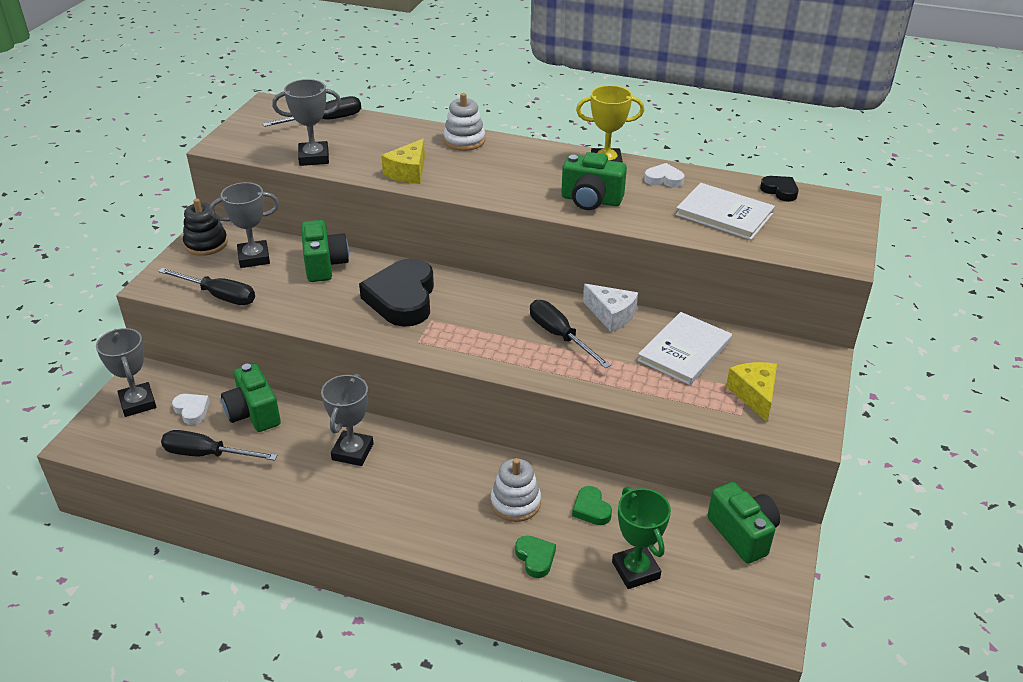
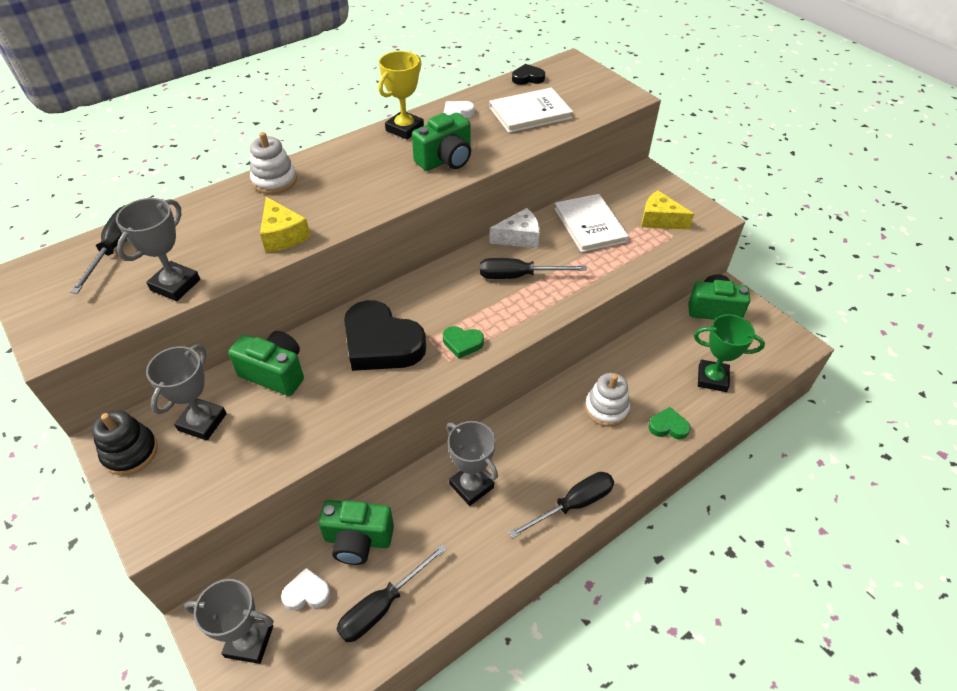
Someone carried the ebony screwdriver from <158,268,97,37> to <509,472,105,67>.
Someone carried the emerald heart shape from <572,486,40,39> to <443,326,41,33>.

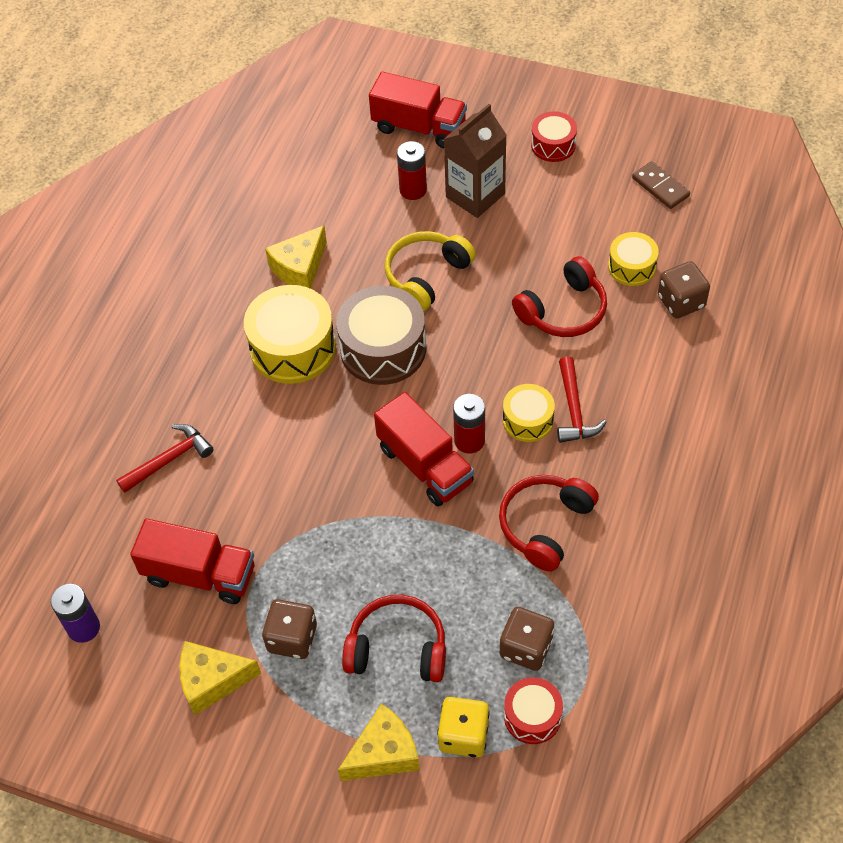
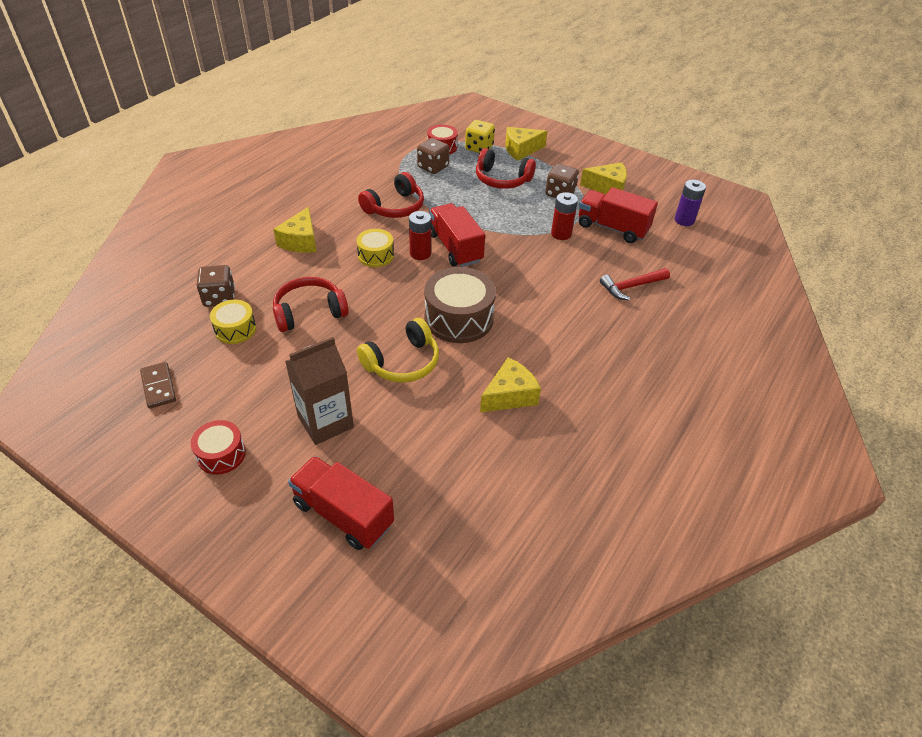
Someone took away the yellow snare drum at <244,285,92,99>.
Someone took away the scarlet claw hammer at <557,356,50,87>.
Someone put down the yellow piece of cheese at <273,207,44,46>.
Someone carried the scarlet power cell from <397,141,30,59> to <551,192,27,48>.

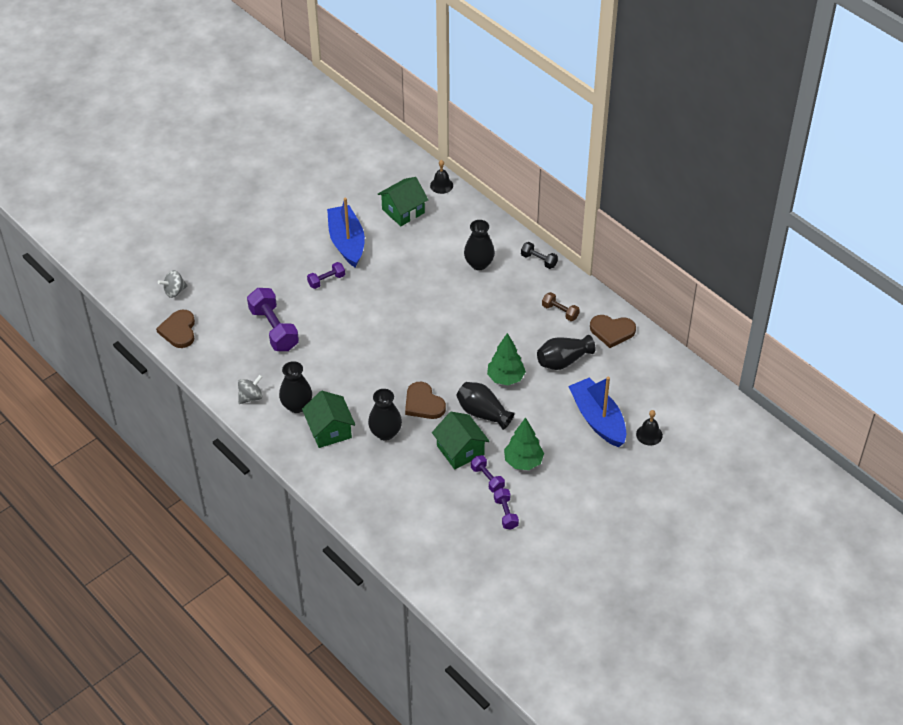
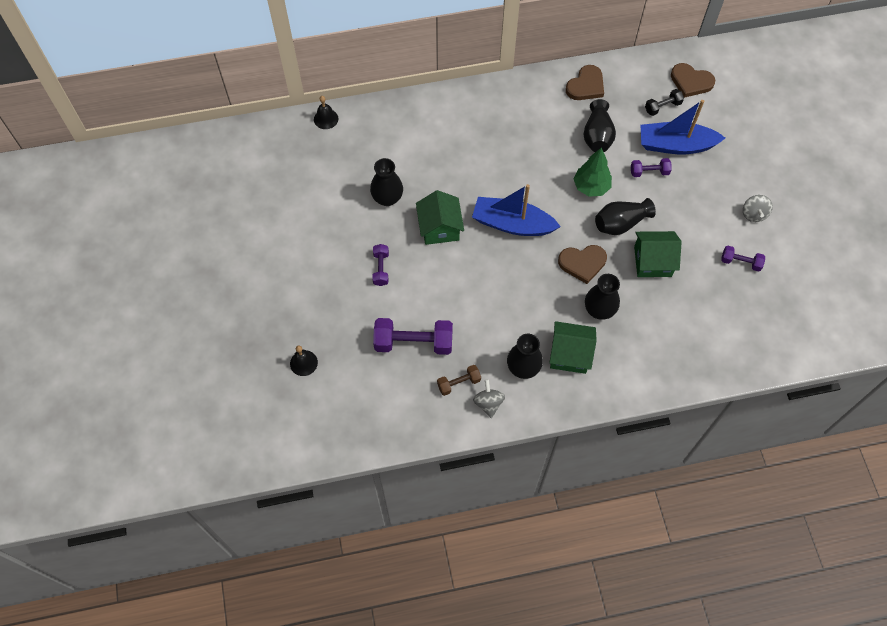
Someone took away the emerald toy tree at <504,417,40,53>.
Someone carried the brown heart shape from <156,310,39,38> to <671,63,44,35>.
Someone carried the gray toy top from <158,270,30,28> to <743,195,30,27>.
Someone carried the royal blue sailboat from <327,198,38,69> to <472,184,89,52>.
Someone carried the emerald house from <378,177,50,49> to <416,190,48,55>.
Someone carried the ebony flower vase from <464,220,31,50> to <370,158,33,48>.
Someone carried the violet dumbbell from <471,455,34,38> to <631,158,41,19>.
Someone carried the ebony dumbbell from <521,242,37,27> to <645,89,39,27>.
Someone carried the brown dumbbell from <542,292,38,29> to <437,365,44,31>.
Someone carried the ebony hand bell from <636,410,27,36> to <290,346,28,30>.

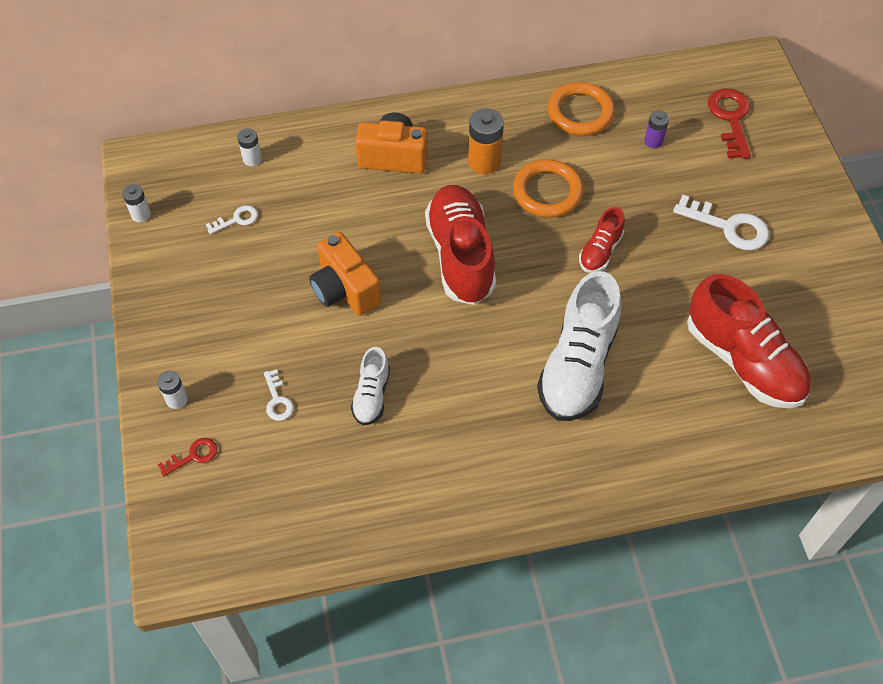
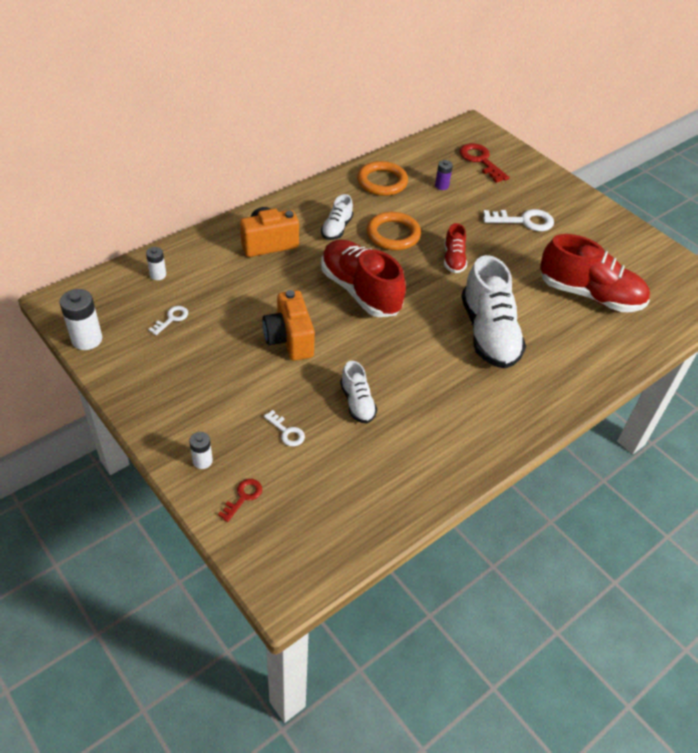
Someone swapped the orange-coloured power cell at <468,108,36,67> for the white sneaker at <321,194,32,46>.
Someone rotated the orange-coloured camera at <309,232,72,84> by 45 degrees clockwise.
Someone scaled the white power cell at <122,184,29,38> by 1.72.

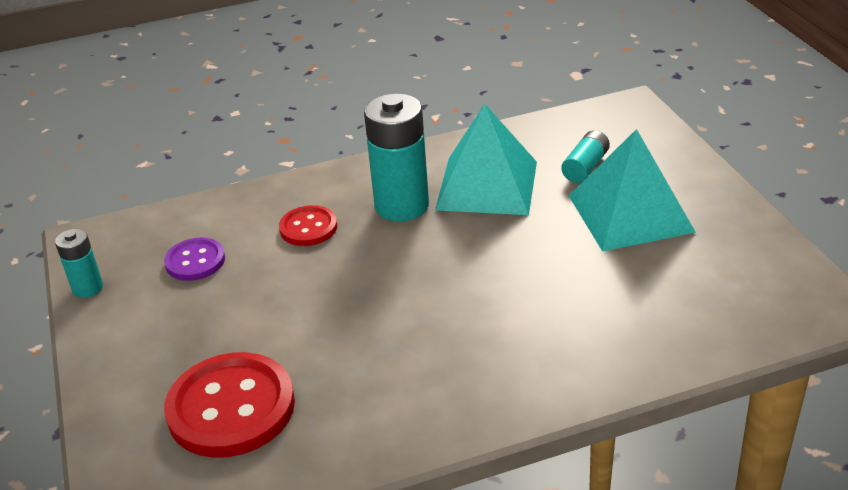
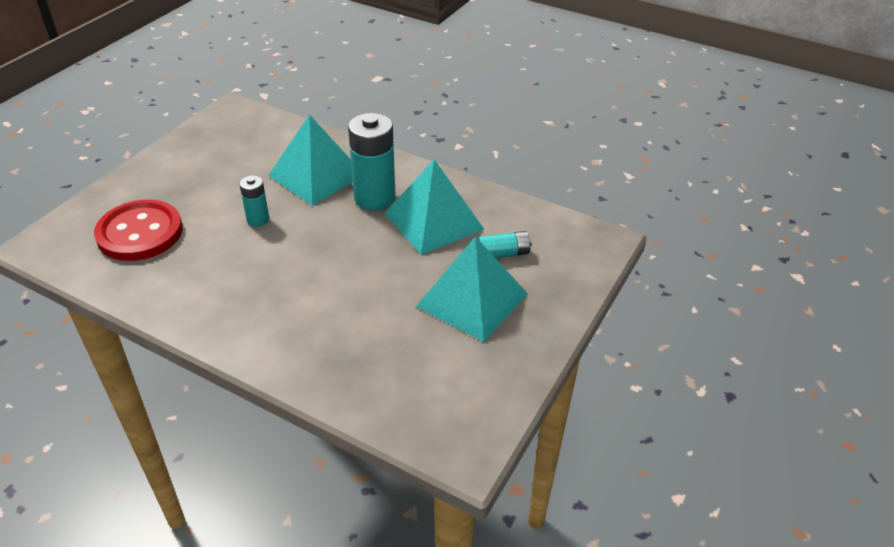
Someone took away the violet sewing button at <164,237,61,44>.
Someone carried the turquoise power cell from <55,229,48,69> to <239,175,30,52>.
Someone swapped the scarlet sewing button at <279,205,58,41> for the turquoise pyramid at <268,114,85,92>.

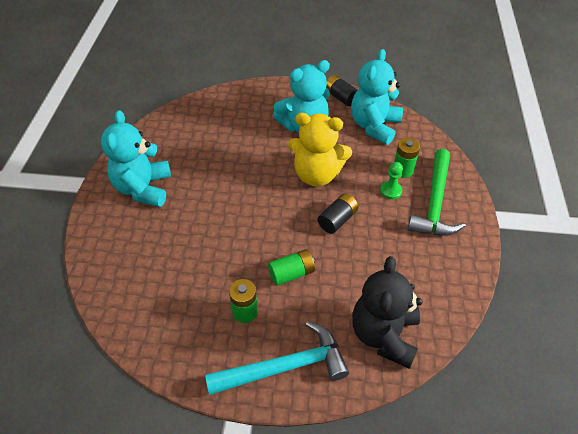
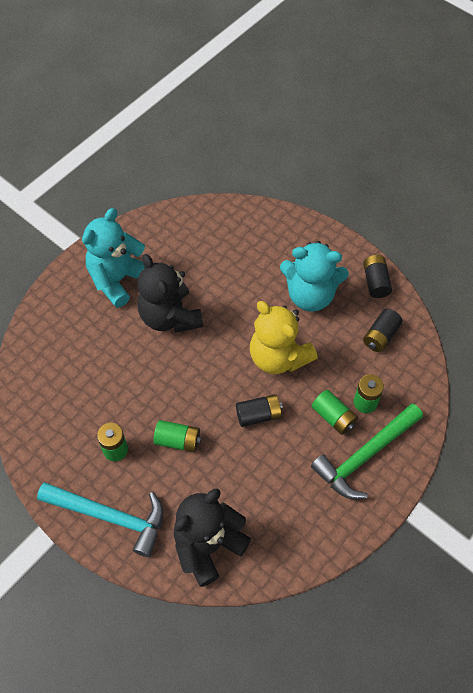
Someone put down the ebony teddy at <137,254,66,79>.
Someone swapped the turquoise teddy at <351,49,52,96> for the ebony power cell at <363,309,40,43>.
Someone swapped the emerald chess pawn at <380,162,23,37> for the emerald power cell at <312,390,46,45>.

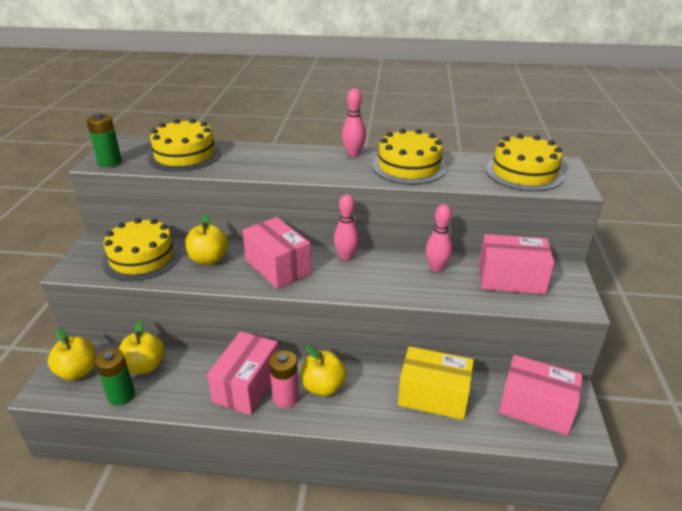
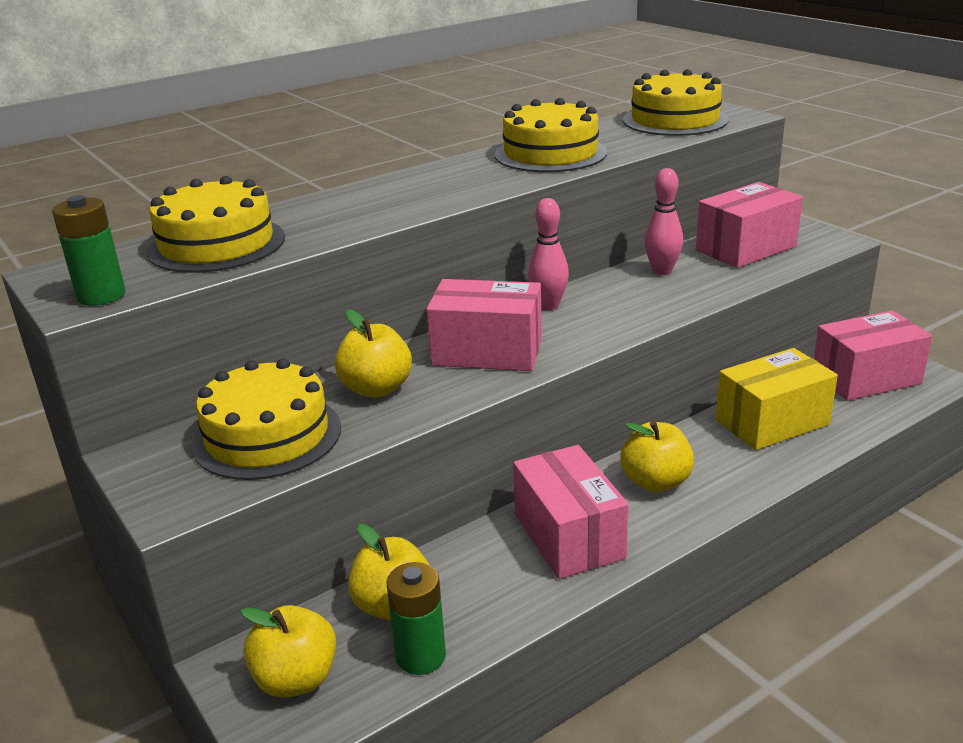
Someone took away the rosy power cell at <269,351,30,57>.
Someone took away the rosy tenpin at <342,88,24,69>.

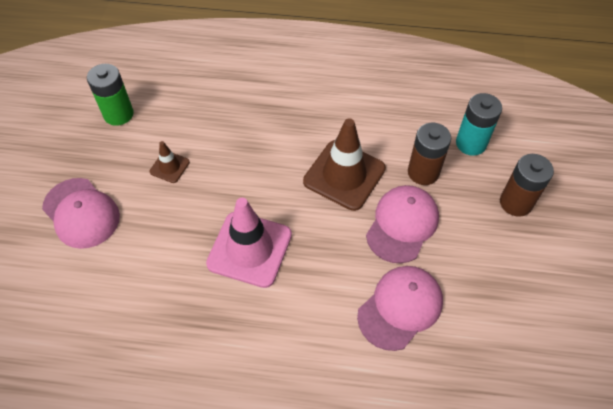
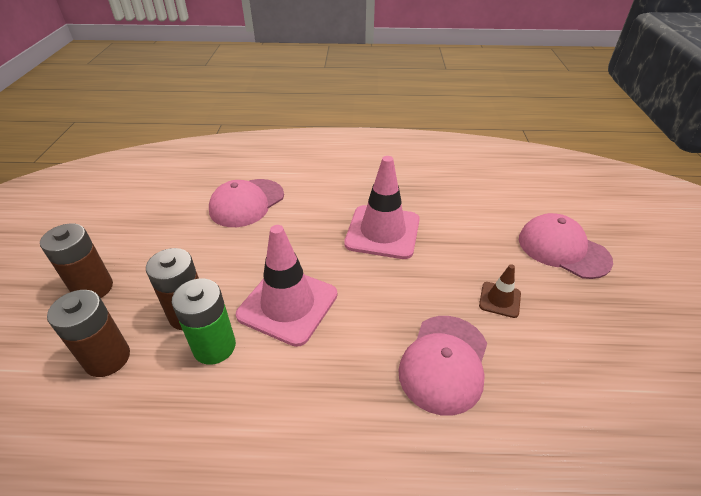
Someone carried the emerald power cell from <87,64,47,62> to <172,278,64,87>.
Someone carried the rosy baseball cap from <366,185,73,78> to <398,316,89,100>.
Someone repainted the brown traffic cone at <303,118,83,93>, which became the rosy traffic cone at <236,225,101,122>.
Someone repainted the turquoise power cell at <456,93,46,63>, which became the brown power cell at <47,290,83,87>.

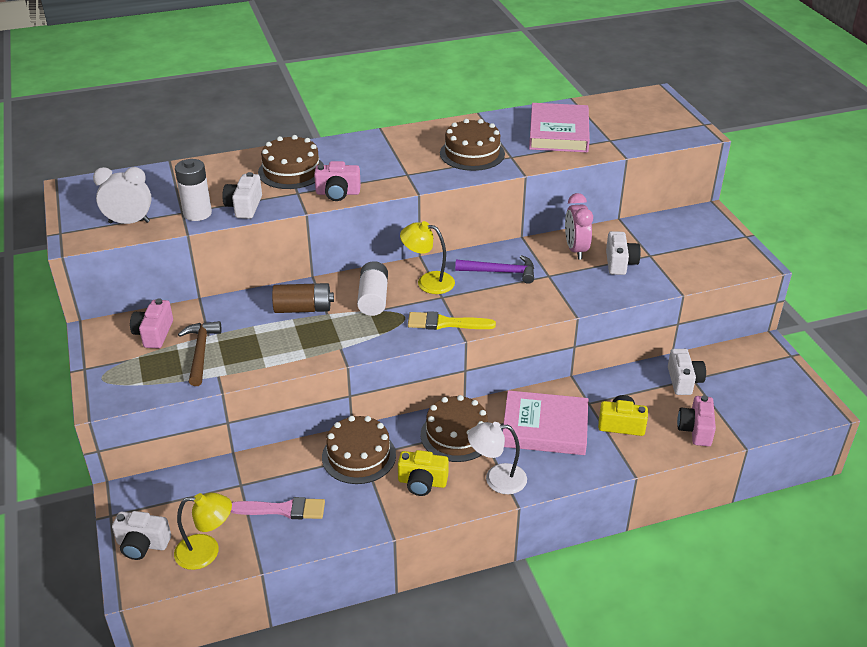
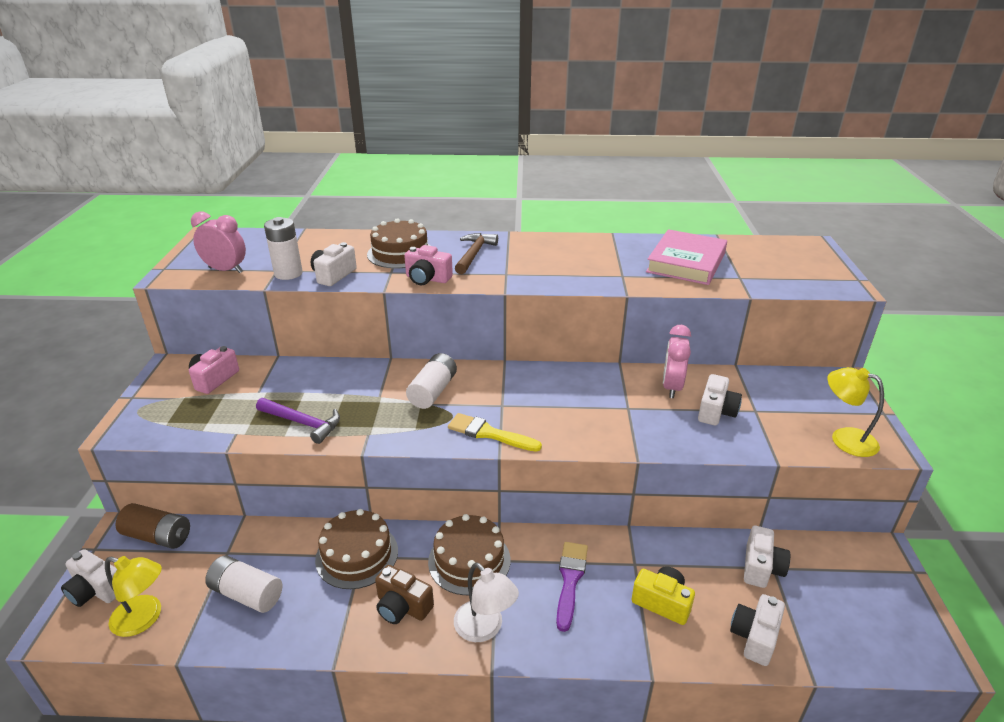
Someone took away the brown cake at <440,119,65,52>.
Someone carried the brown claw hammer from <178,321,44,65> to <455,233,43,41>.
Someone carried the brown power cell from <272,283,62,30> to <115,503,75,46>.
Someone carried the yellow reading lamp from <400,221,55,73> to <828,367,56,90>.
Someone carried the violet claw hammer from <455,255,79,29> to <256,398,84,46>.
Someone swapped the rosy paint brush at <231,497,94,22> for the white power cell at <205,555,77,58>.
Someone swapped the rosy hardback at <503,390,85,65> for the violet paint brush at <556,542,32,90>.
Someone repainted the white clock at <93,167,59,57>, which became the rosy clock at <191,211,55,62>.
Someone repainted the yellow camera at <398,450,51,46>, which became the brown camera at <375,565,59,59>.
Someone repainted the rosy camera at <677,395,39,51>, which became the white camera at <730,594,55,72>.
Someone rotated the white reading lamp at <468,422,59,72> by 150 degrees counterclockwise.

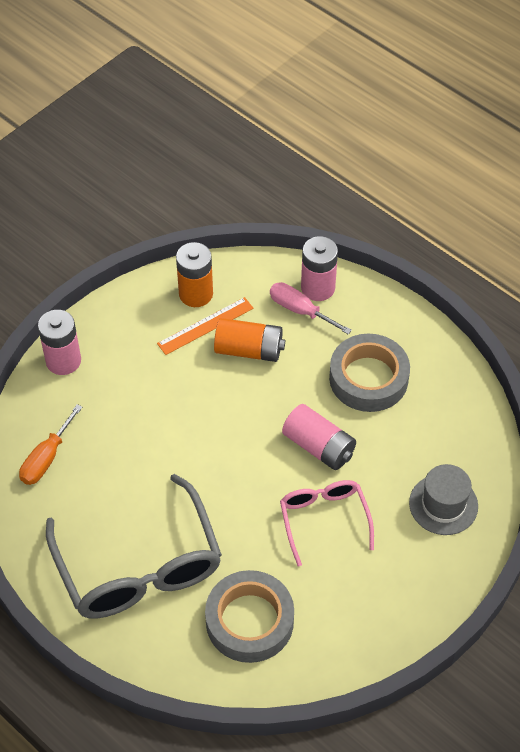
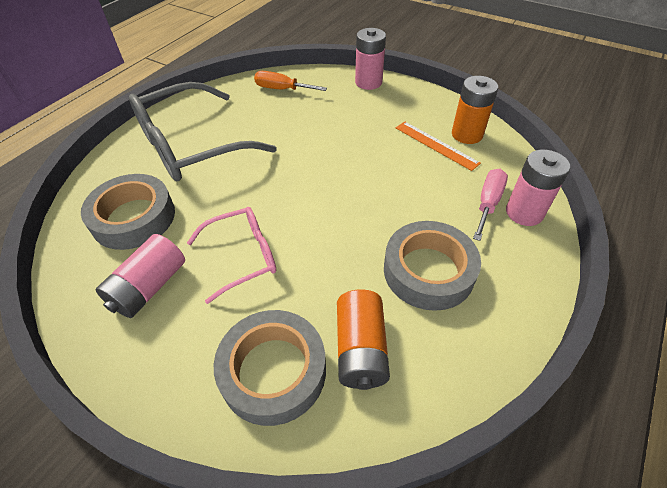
Someone carried the orange-coloured power cell from <214,318,71,44> to <337,289,53,101>.
Someone carried the rosy power cell from <282,404,74,66> to <96,234,89,84>.
Someone swapped the gray hat at <409,464,69,71> for the gray roll of tape at <214,310,112,116>.

